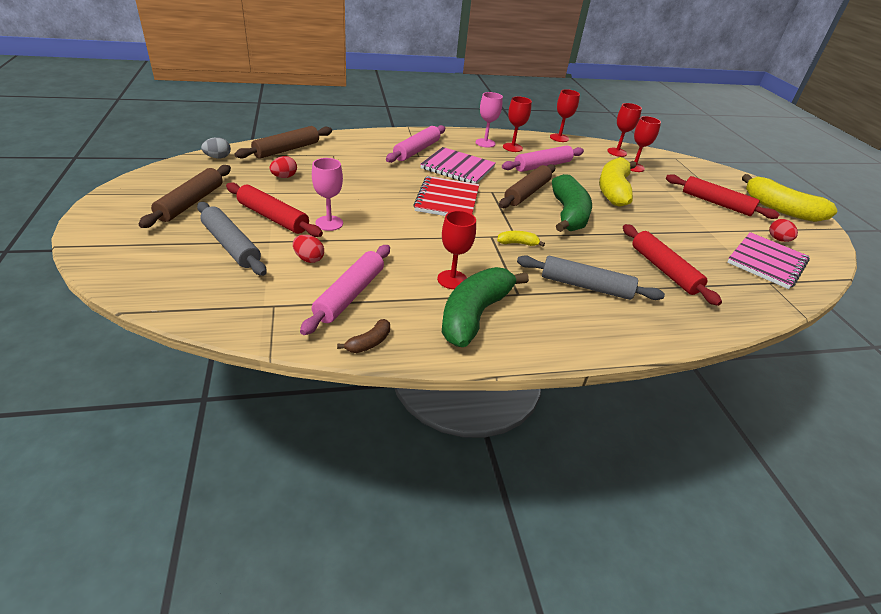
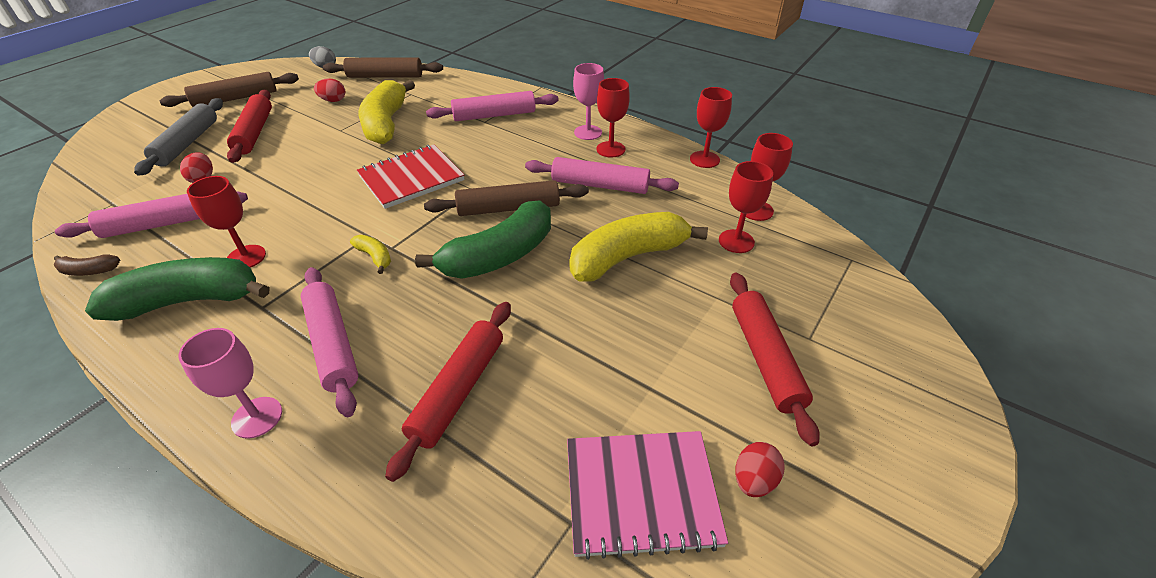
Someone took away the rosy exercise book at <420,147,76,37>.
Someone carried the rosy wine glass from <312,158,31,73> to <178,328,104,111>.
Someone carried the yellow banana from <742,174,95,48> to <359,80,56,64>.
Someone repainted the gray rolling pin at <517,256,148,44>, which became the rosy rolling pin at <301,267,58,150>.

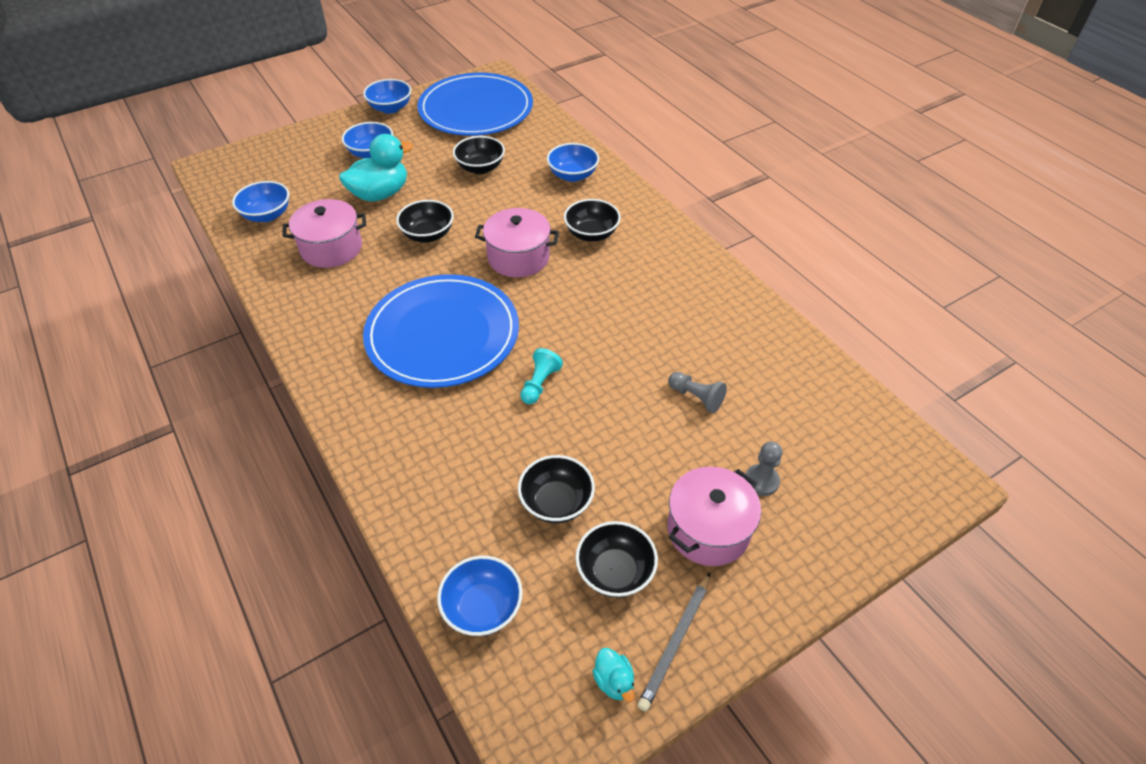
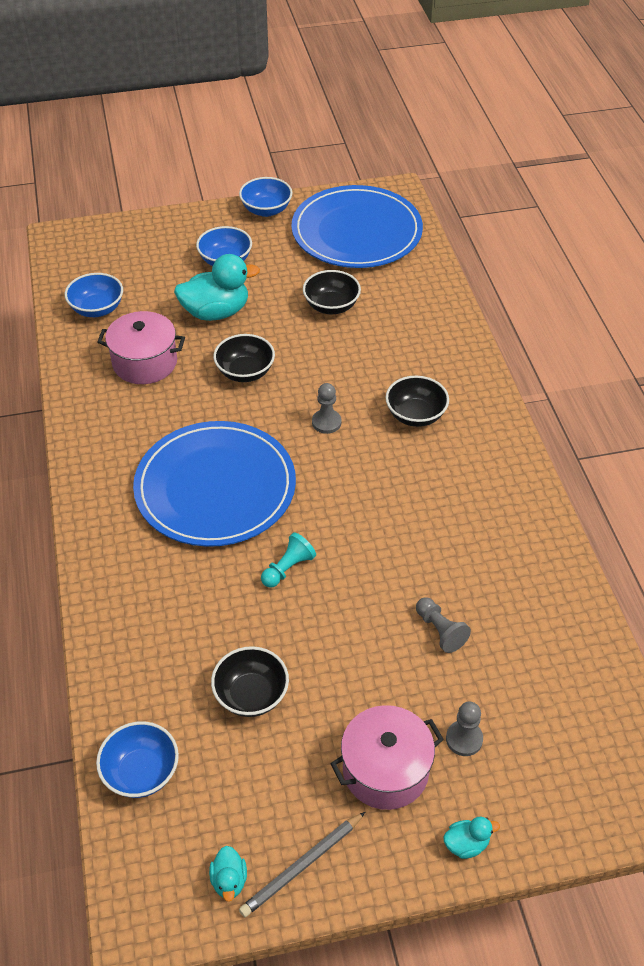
Someone took away the royal blue bowl at <547,143,52,39>.
Someone took away the ebony bowl at <576,521,82,77>.
Someone put down the turquoise toy duck at <443,817,57,42>.
Someone swapped the rosy cooking pot at <475,208,84,70> for the gray chess pawn at <312,383,30,51>.

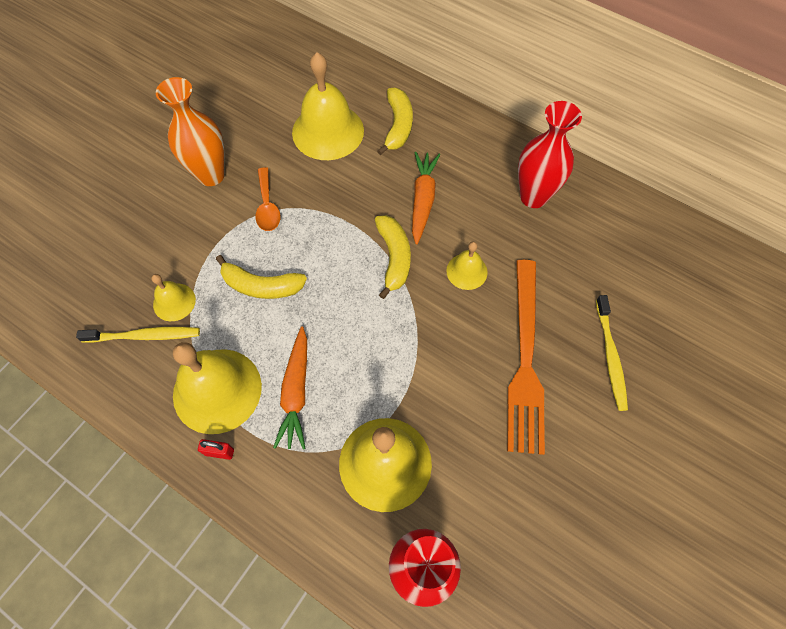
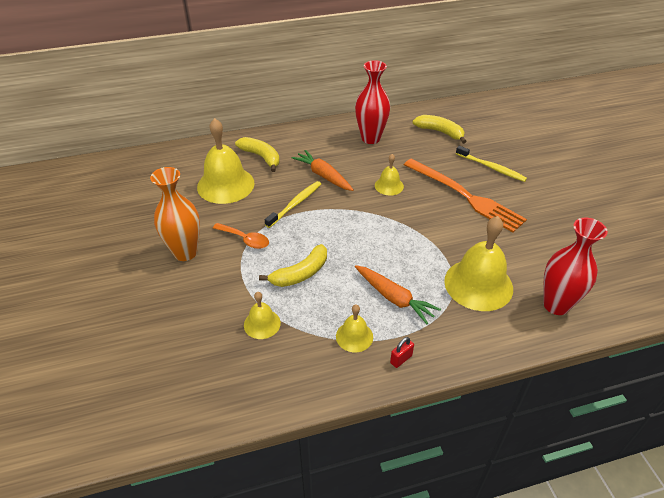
Someone carried the yellow tooth brush from <76,327,124,16> to <265,181,56,47>.
Someone carried the yellow banana from <375,215,36,84> to <413,115,54,29>.
Someone scaled the yellow hand bell at <173,342,89,92> by 0.51.

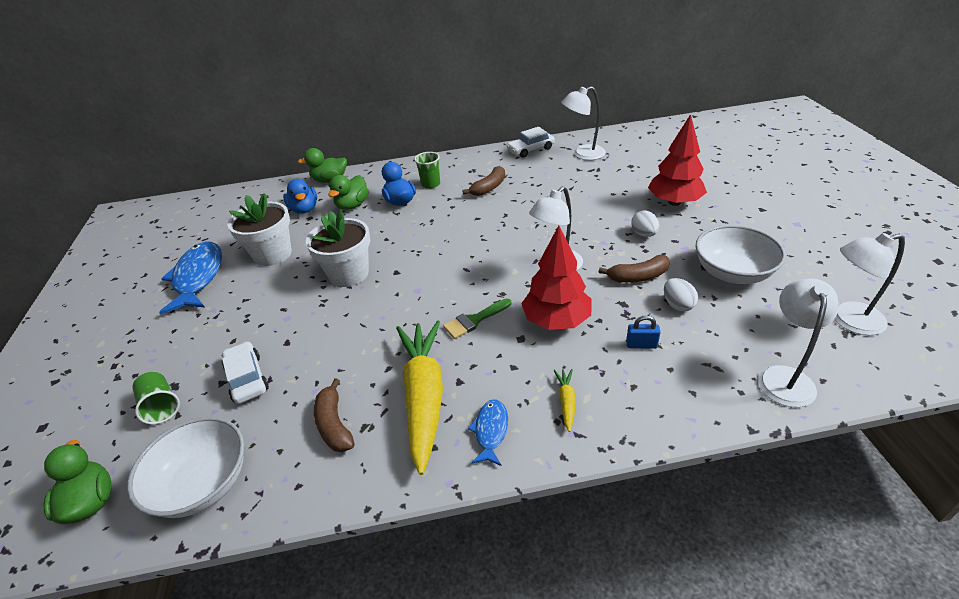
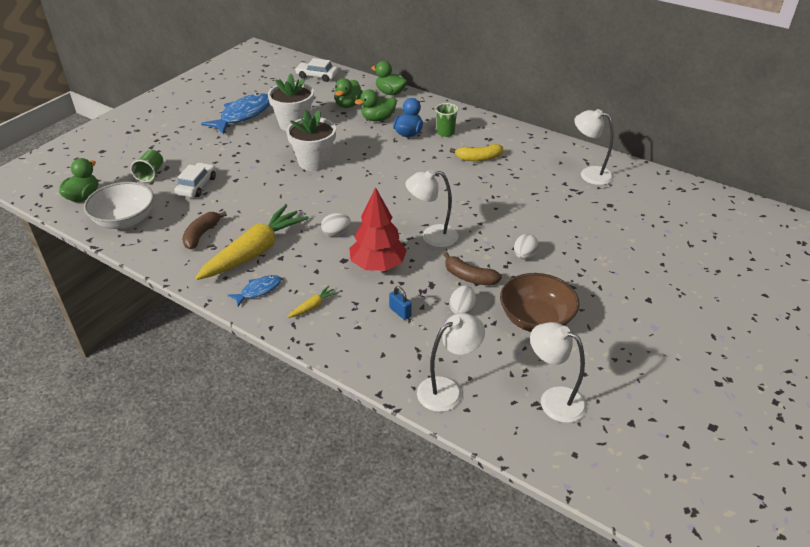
Someone took away the scarlet toy tree at <648,114,59,92>.
Someone carried the white toy car from <507,127,48,31> to <295,58,43,24>.
Someone swapped the emerald paint brush at <443,298,68,41> for the white egg at <321,213,30,24>.
Someone repainted the royal blue toy duck at <283,179,34,35>, which became the emerald toy duck at <334,78,29,30>.
Someone repainted the brown banana at <462,166,43,30>, which became the yellow banana at <450,144,53,17>.
Someone repainted the white bowl at <696,225,90,59>, which became the brown bowl at <500,273,79,59>.

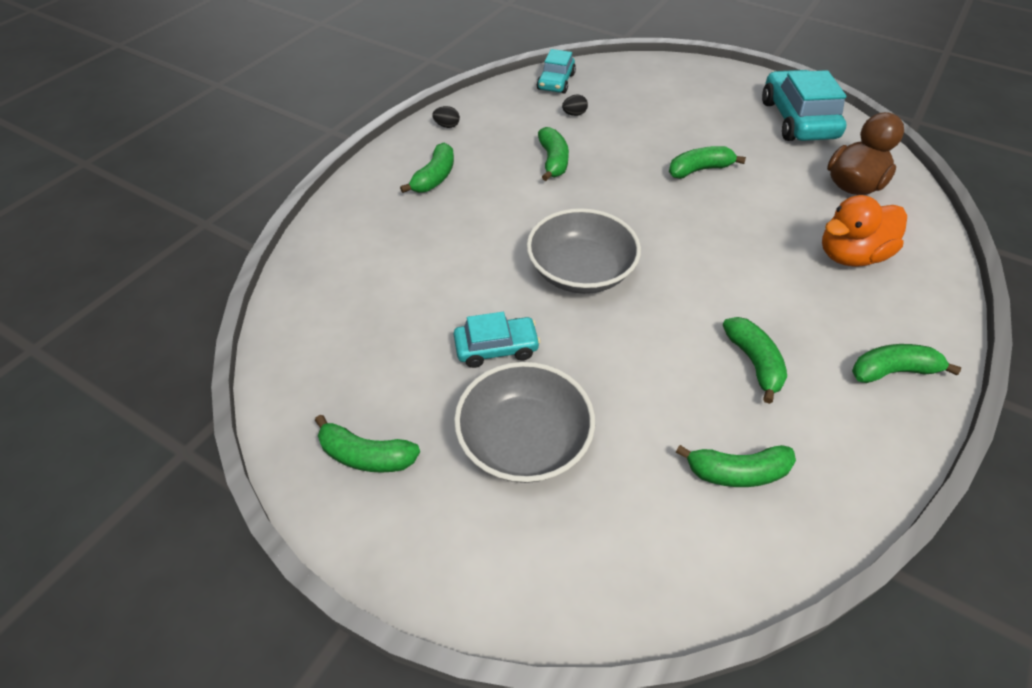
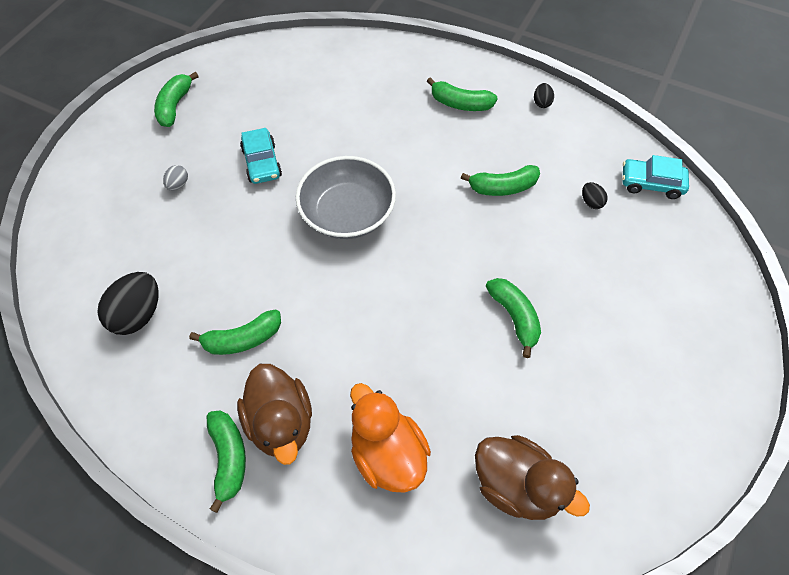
Someone took away the turquoise toy car at <762,70,85,71>.
Someone put down the brown toy duck at <237,364,75,101>.
Someone swapped the gray bowl at <454,362,141,121> for the gray egg at <163,165,25,26>.
Someone swapped the emerald banana at <676,445,120,42> for the ebony egg at <97,272,62,63>.

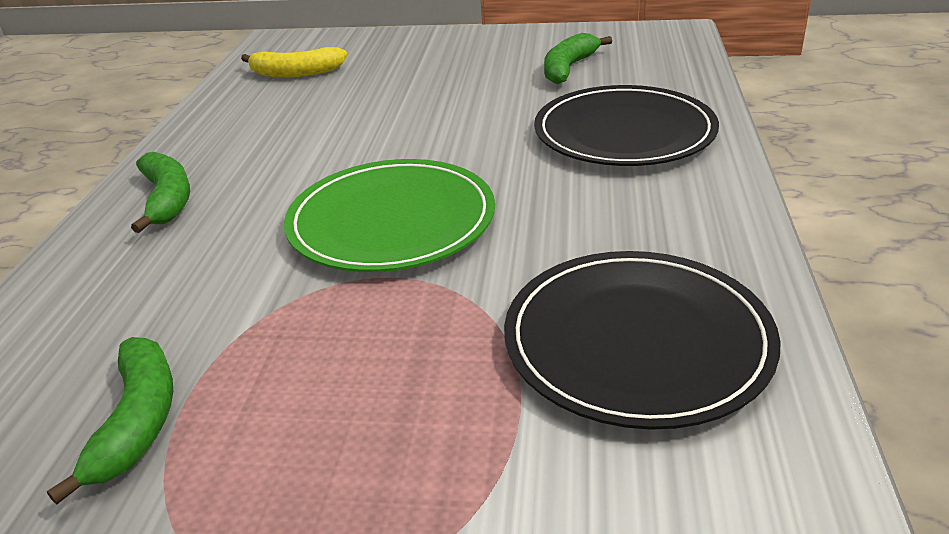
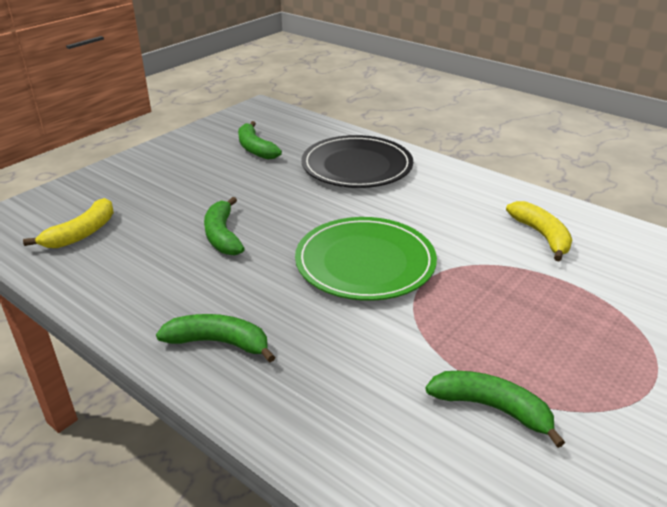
Someone put down the emerald banana at <204,197,41,58>.
Someone swapped the ebony plate at <504,251,277,179> for the yellow banana at <506,201,66,60>.

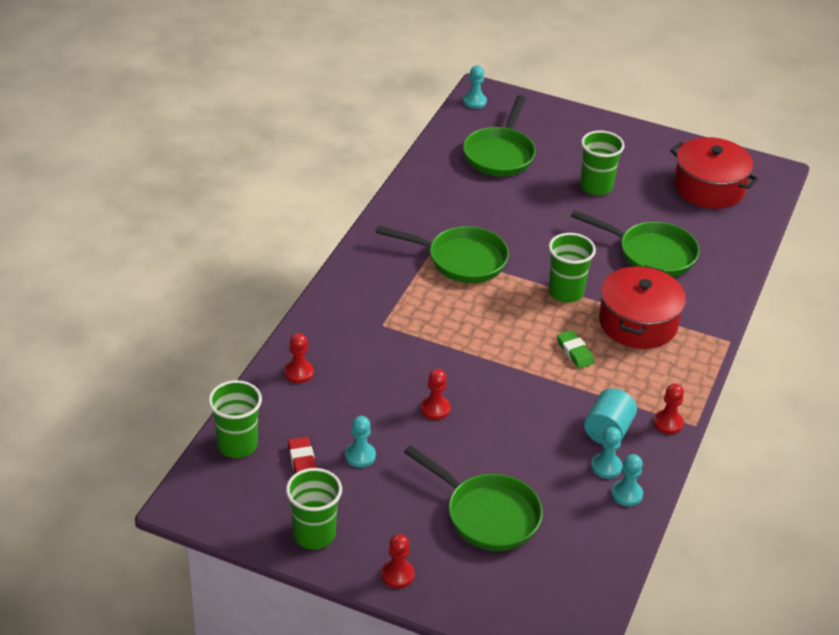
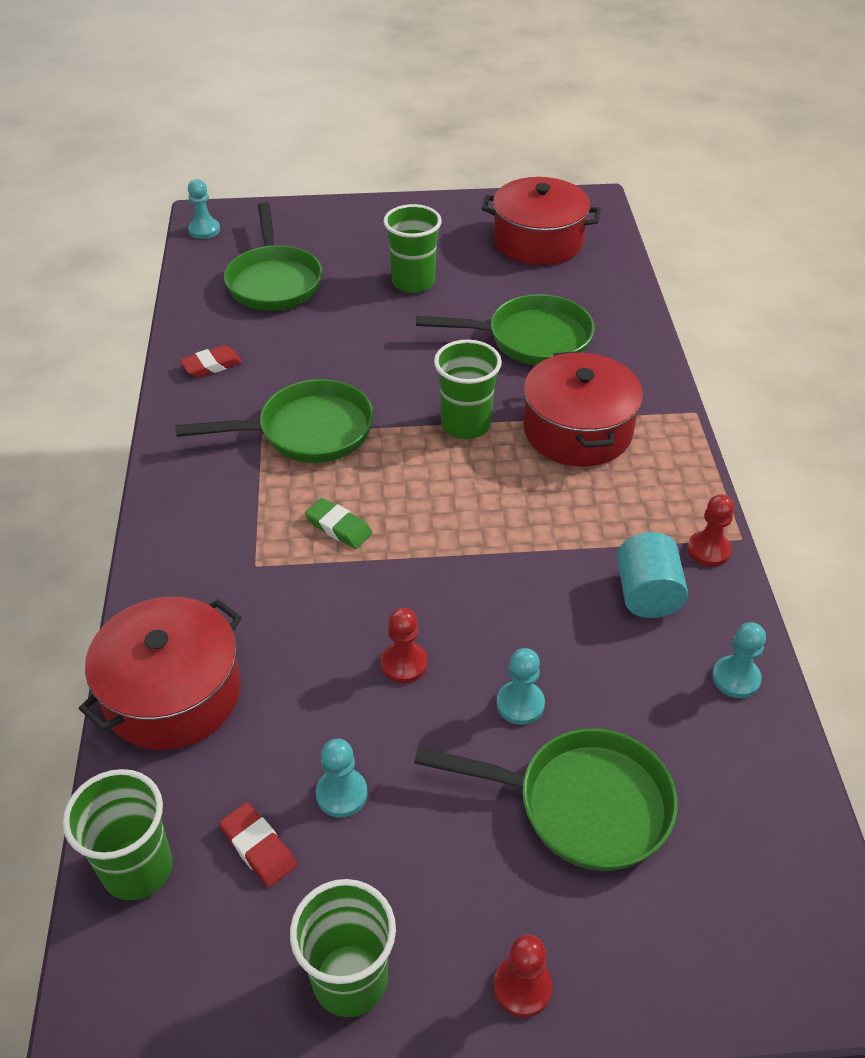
Someone put down the scarlet pencil eraser at <180,345,62,33>.
Someone carried the emerald pencil eraser from <557,330,38,39> to <305,498,68,51>.
Someone carried the turquoise chess pawn from <591,427,31,52> to <497,648,48,77>.
Someone swapped the scarlet chess pawn at <284,333,30,50> for the scarlet cooking pot at <79,597,163,153>.

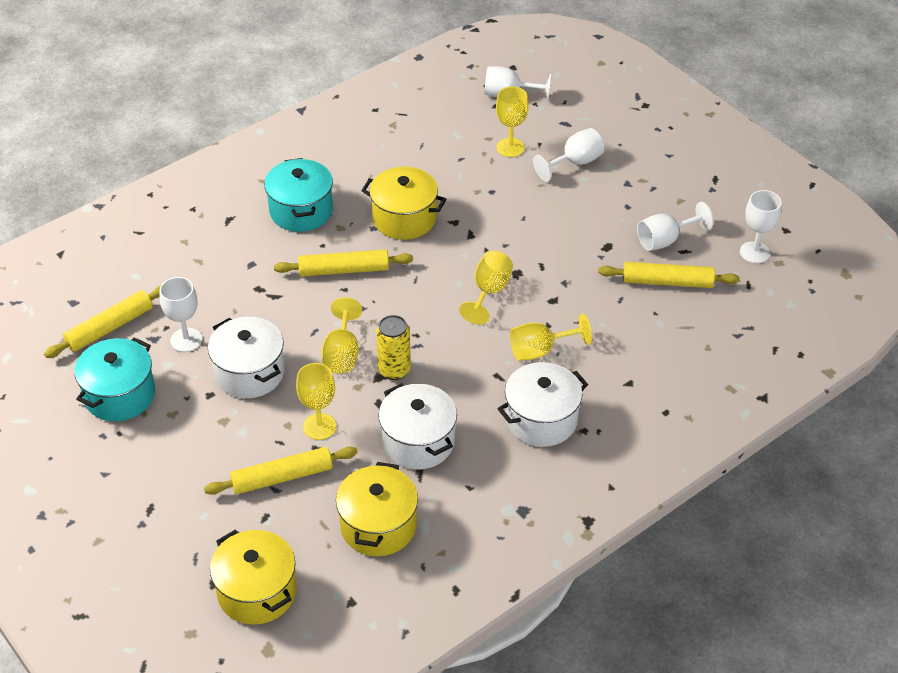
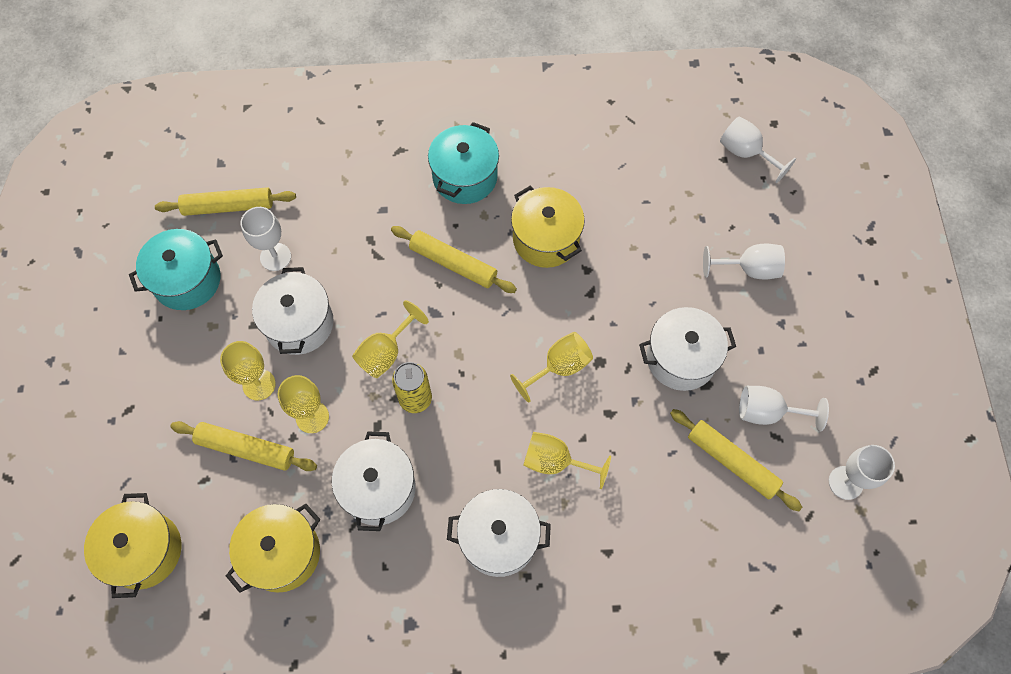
Someone put down the white cooking pot at <639,307,97,84>.
Someone carried the yellow wine glass from <496,87,32,70> to <220,341,56,59>.

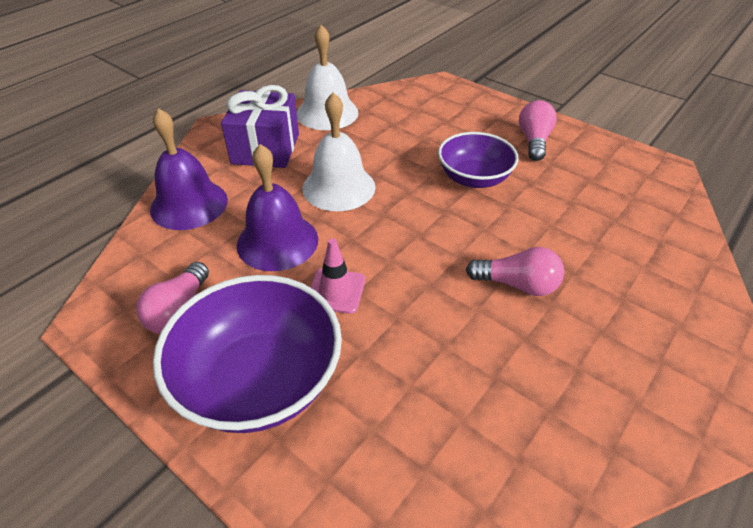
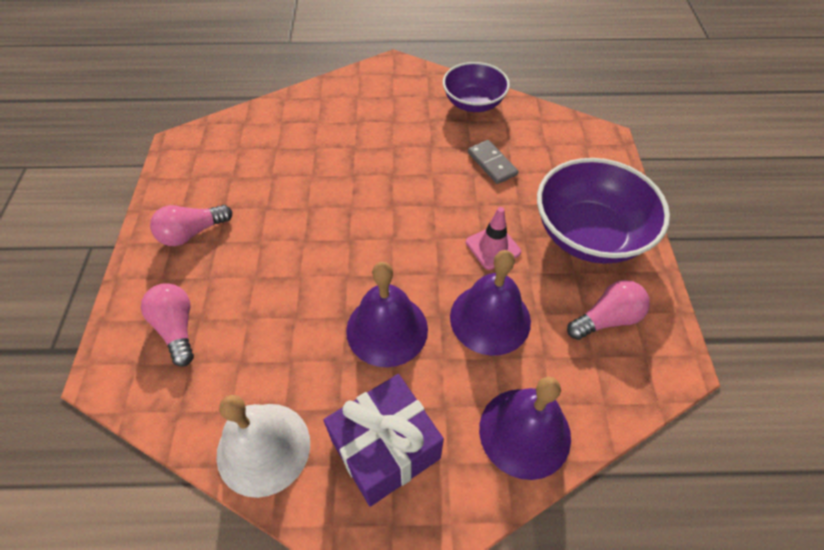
Someone put down the gray domino at <468,140,50,44>.
Someone carried the violet bowl from <438,132,81,56> to <443,62,67,50>.
Someone carried the rosy lightbulb from <466,247,98,49> to <141,283,53,84>.
Someone repainted the white hand bell at <302,92,73,119>, which became the violet hand bell at <346,262,82,105>.

